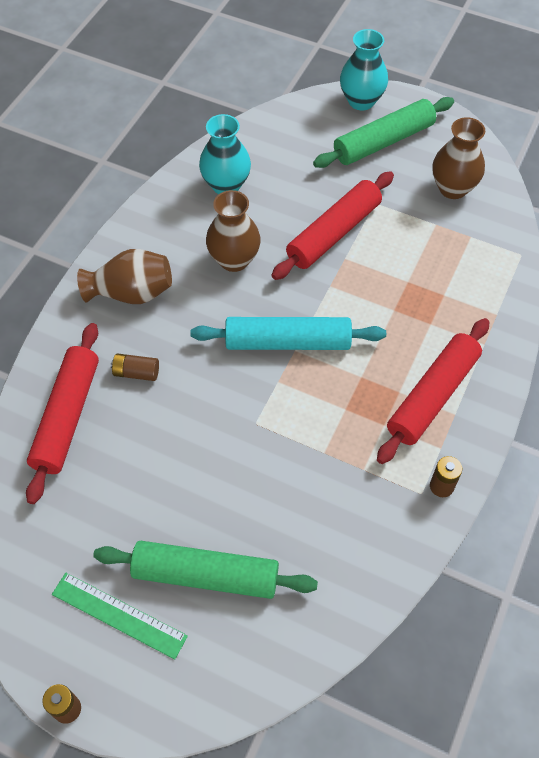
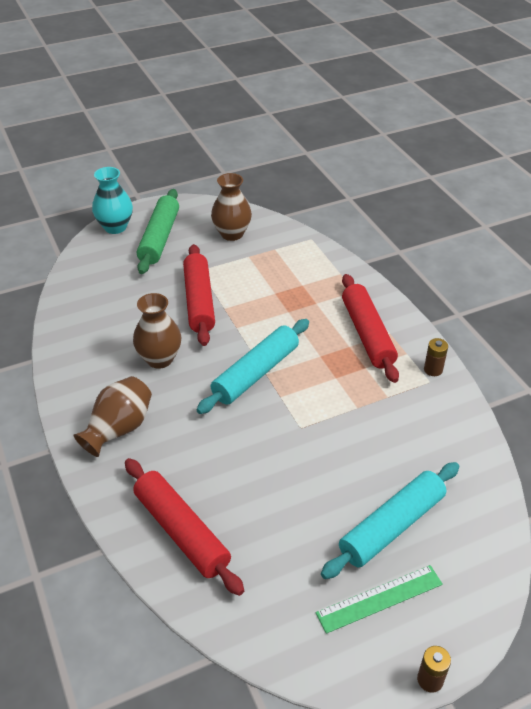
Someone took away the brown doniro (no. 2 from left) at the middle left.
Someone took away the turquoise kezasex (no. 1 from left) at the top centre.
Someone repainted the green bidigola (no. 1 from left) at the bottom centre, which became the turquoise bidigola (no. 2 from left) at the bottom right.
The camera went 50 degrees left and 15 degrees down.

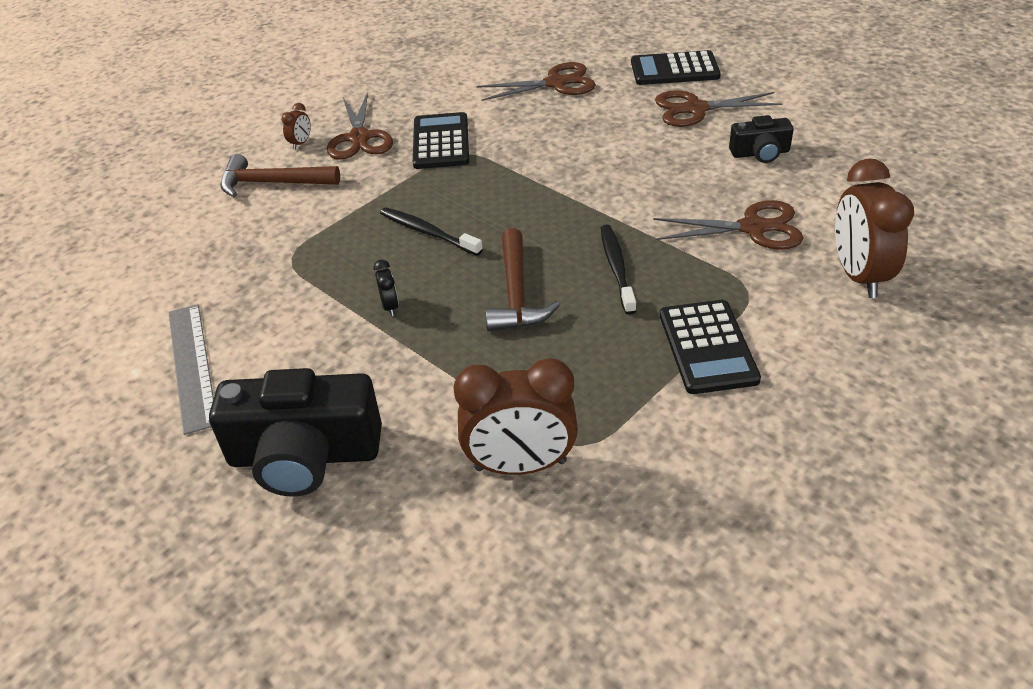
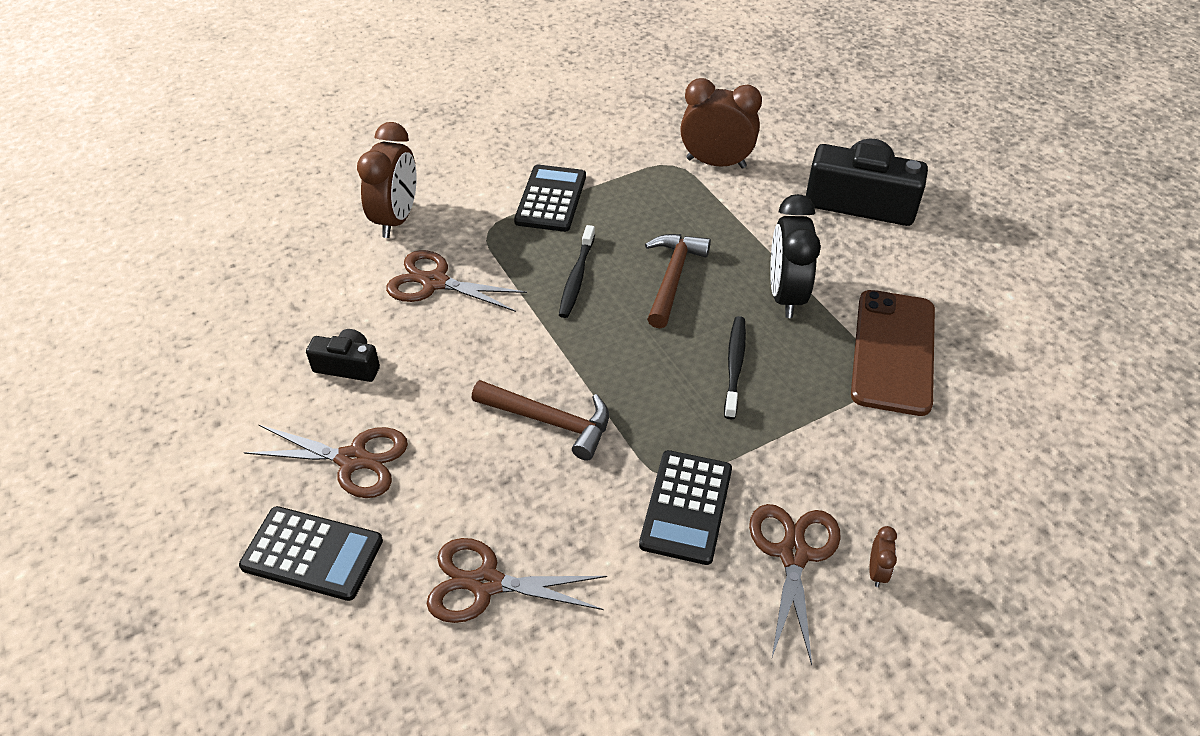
Someone took away the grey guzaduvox at the middle left.
Someone put down the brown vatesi at the middle right.
Someone carried the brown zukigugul (no. 1 from left) from the top left to the centre.
Someone rotated the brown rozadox (no. 1 from left in the first image) at the top left by 150 degrees clockwise.
Someone rotated the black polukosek (no. 1 from left in the first image) at the centre by 135 degrees counterclockwise.
Someone scaled the black rozadox at the centre by 2.34.
The camera went 165 degrees left and 5 degrees up.

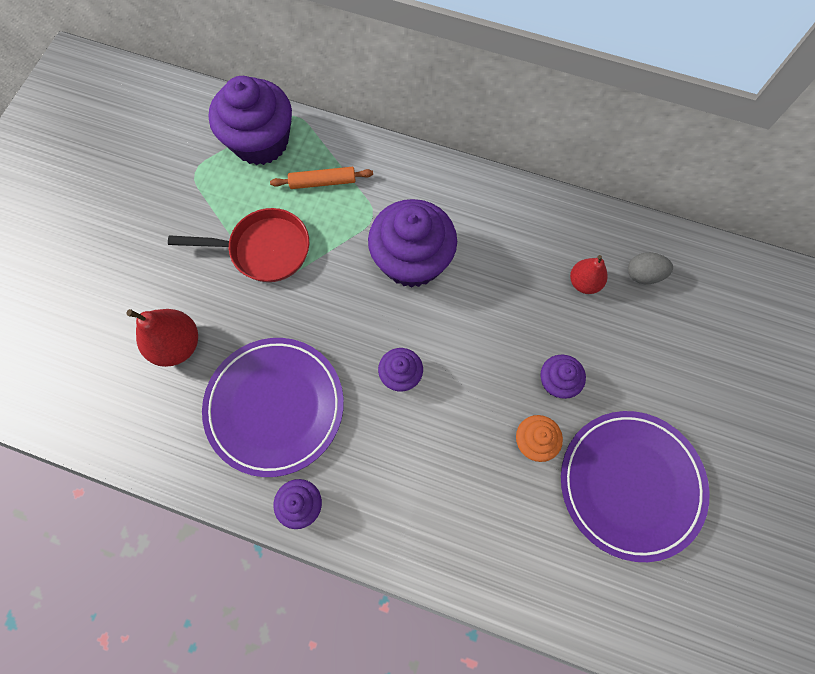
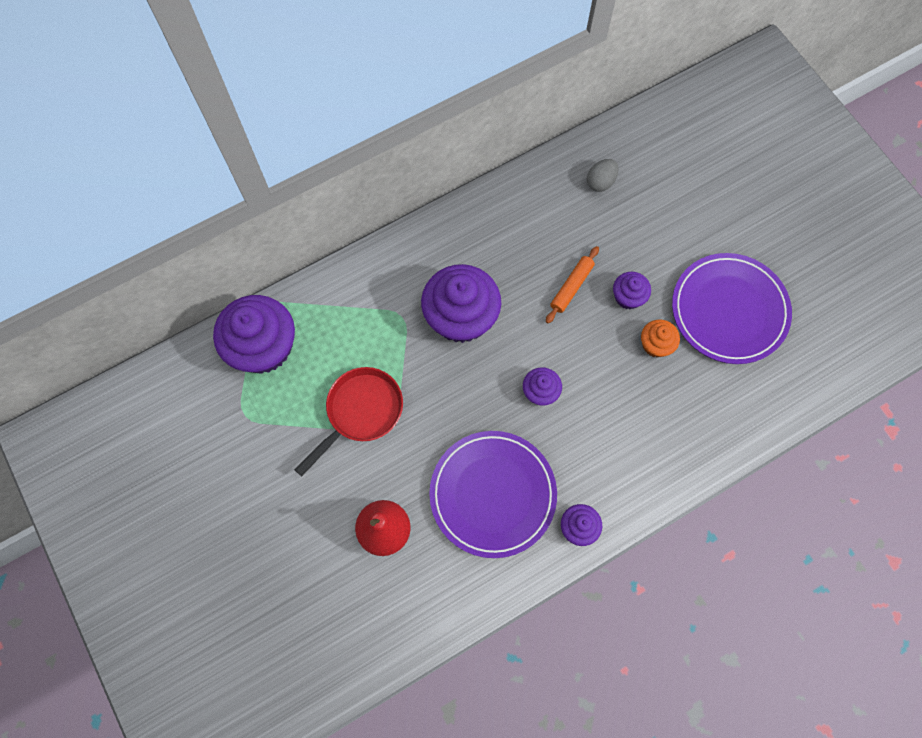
Someone took away the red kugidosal (no. 2 from left) at the middle right.
Someone carried the orange bidigola from the top centre to the centre.
The camera went 50 degrees left and 0 degrees up.

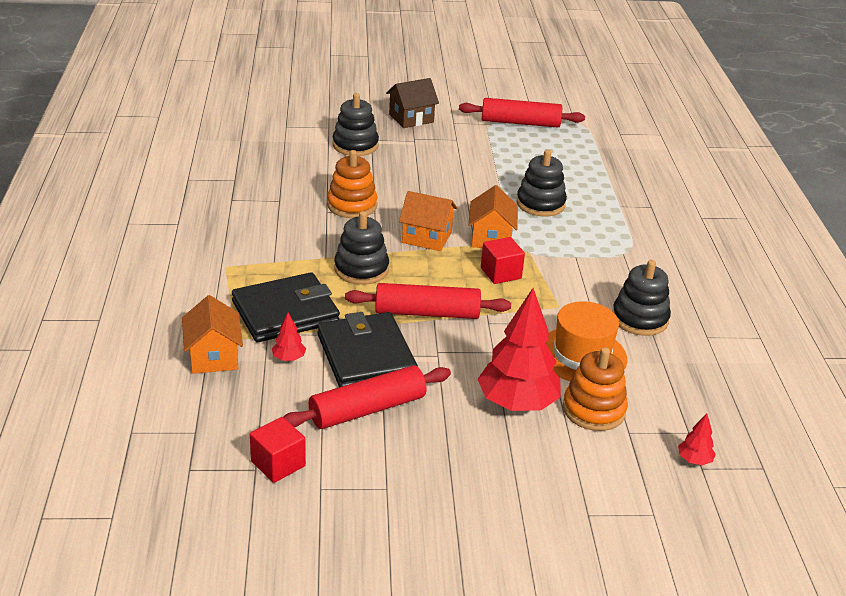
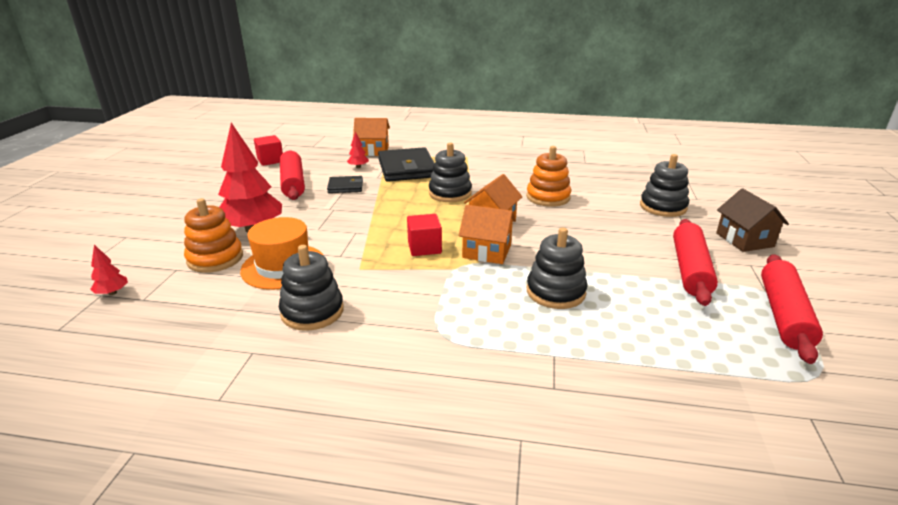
Someone carried the red bidigola (no. 2 from left) from the centre to the middle right.
Someone scaled the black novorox (no. 2 from left in the first image) at the centre by 0.52.
The camera went 105 degrees right and 5 degrees down.

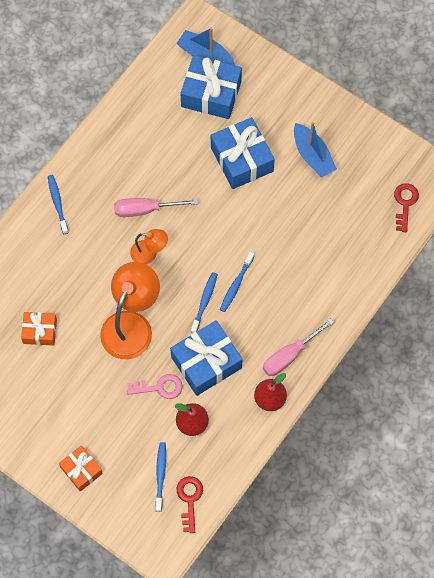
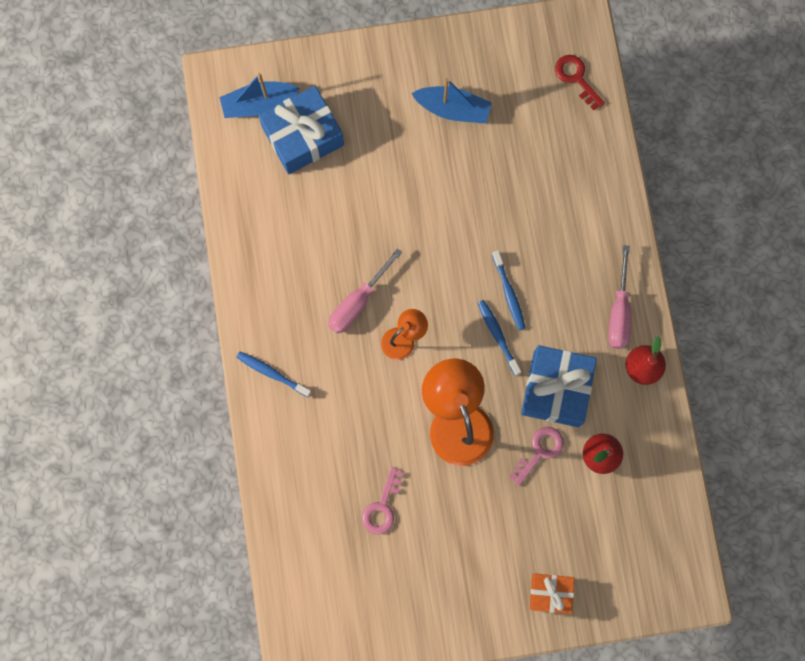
Someone took away the blue polukosek (no. 2 from left) at the bottom centre.
Someone took away the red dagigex (no. 1 from left) at the bottom centre.
Someone took away the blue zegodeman (no. 3 from left) at the top centre.
Someone swapped the orange zegodeman (no. 1 from left) at the middle left for the pink dagigex (no. 1 from left) at the bottom centre.
The camera went 45 degrees left and 10 degrees up.

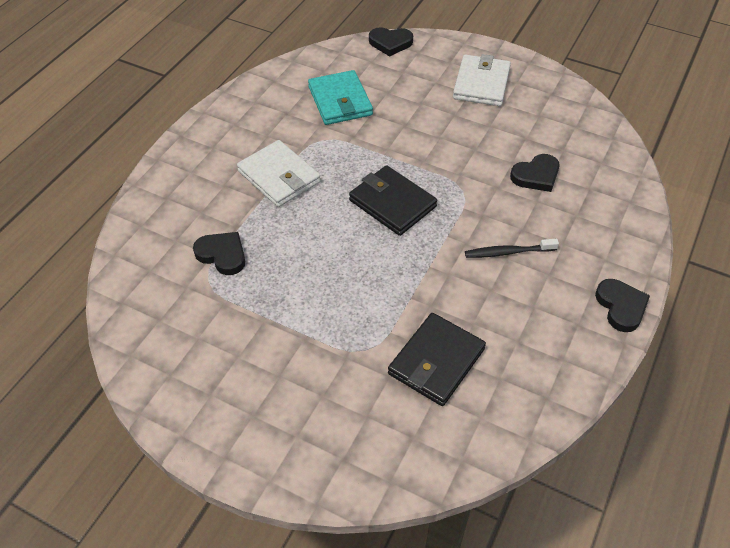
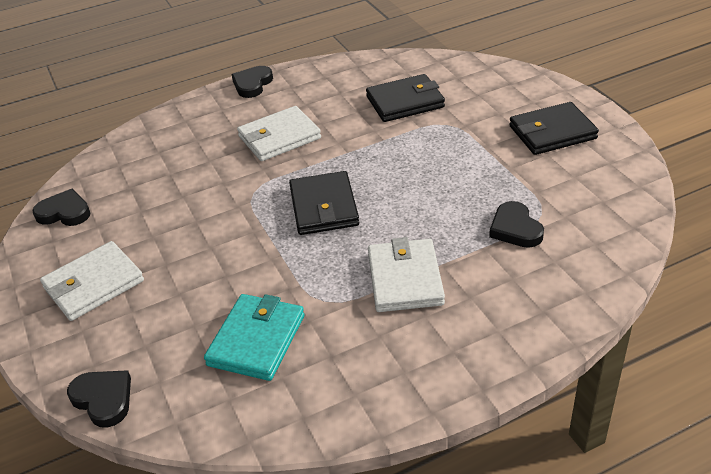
Someone put down the black novorox (no. 3 from left) at the top right.
Someone carried the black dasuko (no. 3 from left in the first image) from the top right to the middle left.
Someone swapped the black polukosek at the middle right for the white novorox (no. 2 from left) at the top centre.
The camera went 140 degrees left and 10 degrees down.

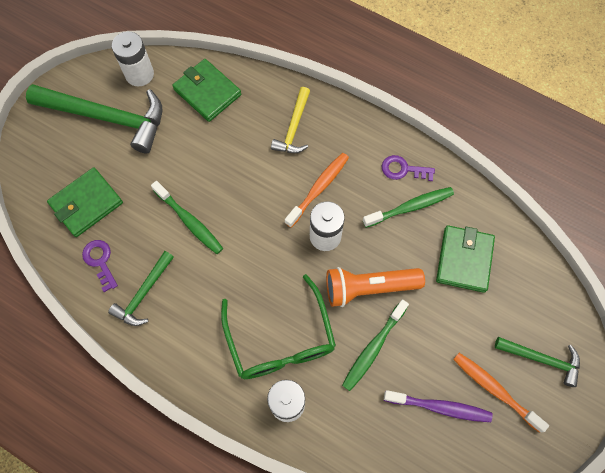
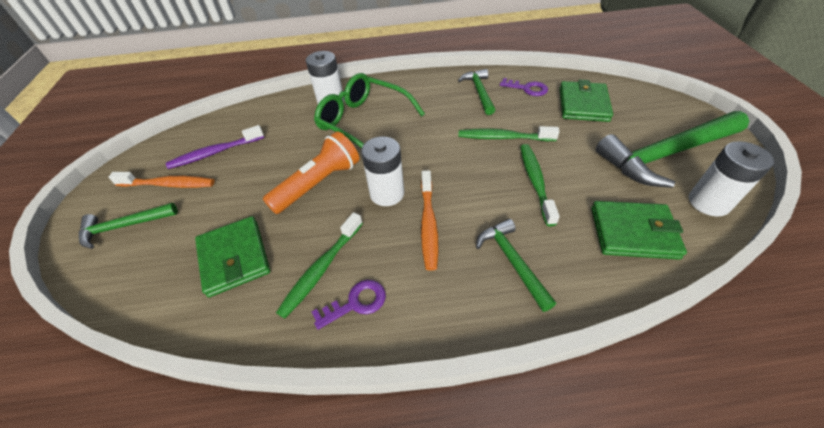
Someone carried the green polukosek (no. 2 from left in the first image) from the bottom centre to the centre.
Someone repainted the yellow zukigugul at the top centre, which became the green zukigugul (no. 3 from left) at the centre.
The camera went 145 degrees right and 20 degrees down.

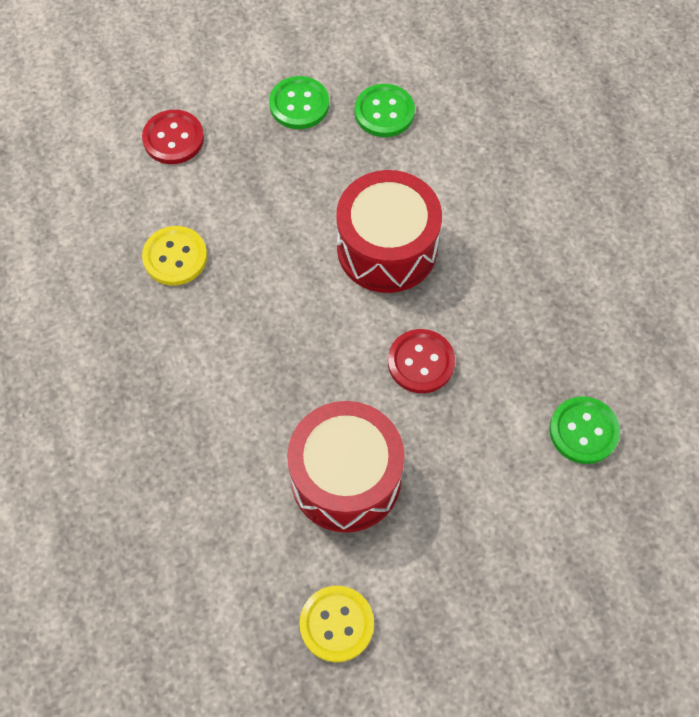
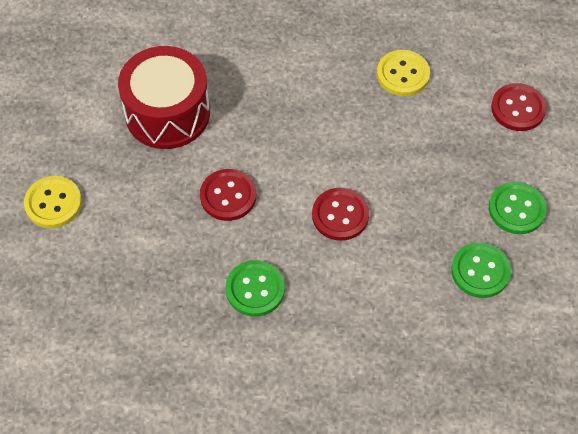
Someone carried the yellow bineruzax (no. 2 from left in the first image) from the bottom centre to the middle left.
Someone carried the green bineruzax (no. 3 from left in the first image) from the middle right to the centre.
Someone swapped the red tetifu (no. 2 from left) at the top centre for the red bineruzax (no. 2 from left) at the centre.
The camera went 115 degrees right and 5 degrees down.

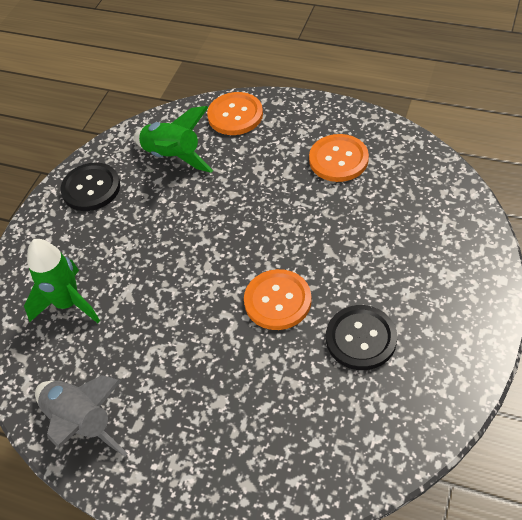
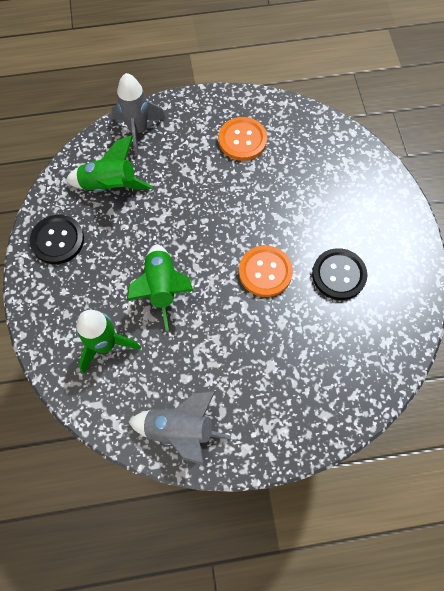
Someone put down the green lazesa (no. 3 from left) at the centre.
Someone swapped the orange bineruzax (no. 1 from left) at the top centre for the grey lazesa (no. 1 from left) at the top left.
The camera went 35 degrees left and 15 degrees up.

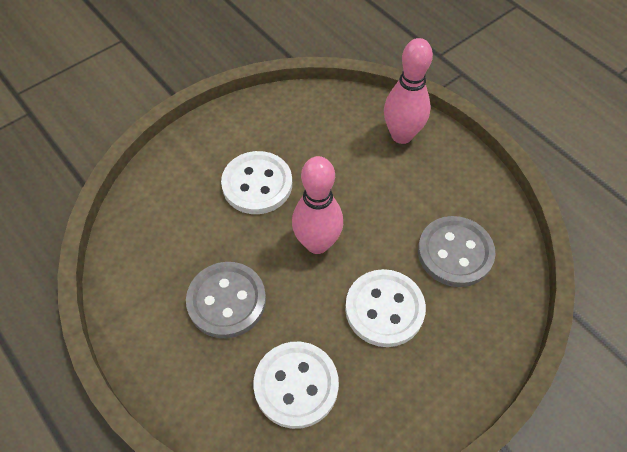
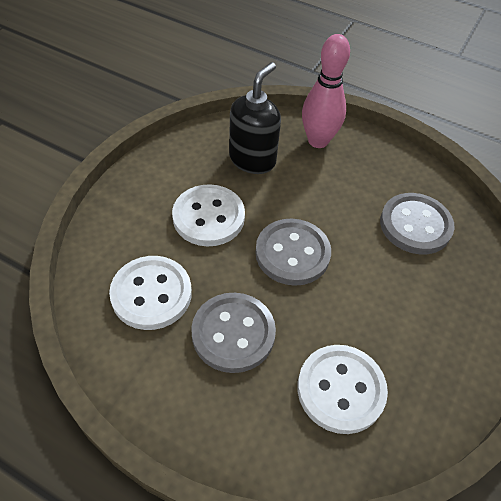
Someone put down the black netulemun at the top centre.
Someone carried the white bineruzax (no. 3 from left in the first image) from the bottom centre to the middle left.
Someone swapped the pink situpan (no. 1 from left) at the centre for the grey bineruzax (no. 2 from left) at the centre.
The camera went 25 degrees left and 5 degrees down.

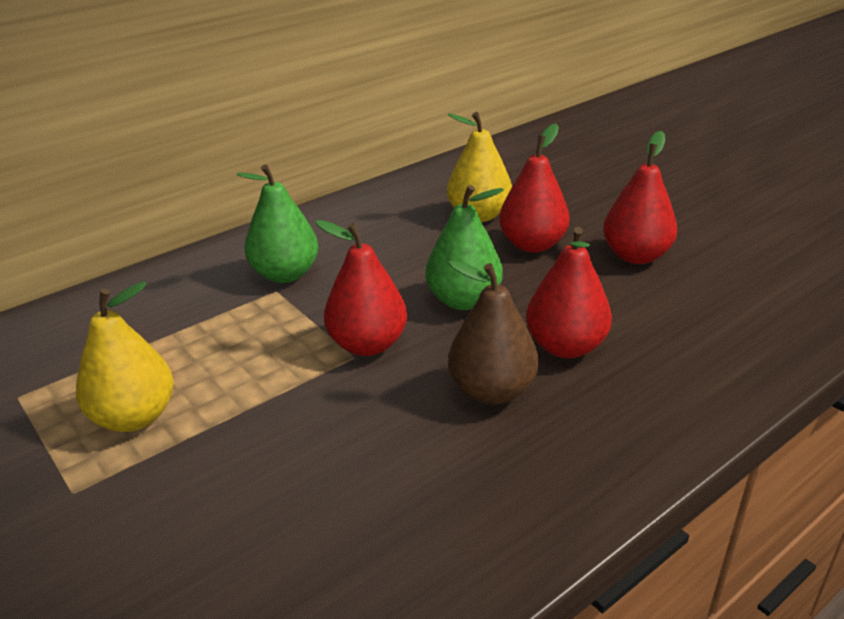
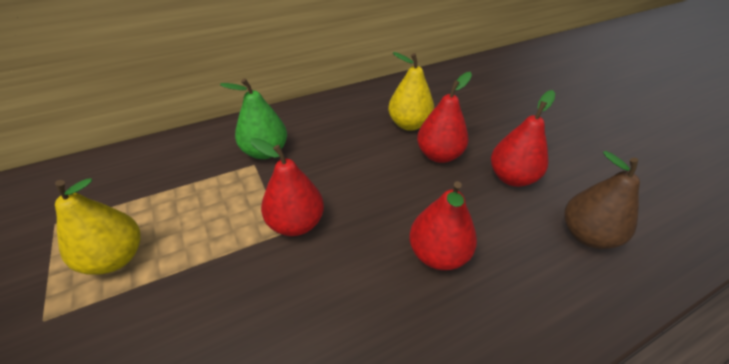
Someone took away the green kugidosal (no. 2 from left) at the centre.
Someone carried the brown kugidosal from the centre to the middle right.
The camera went 10 degrees right and 10 degrees up.

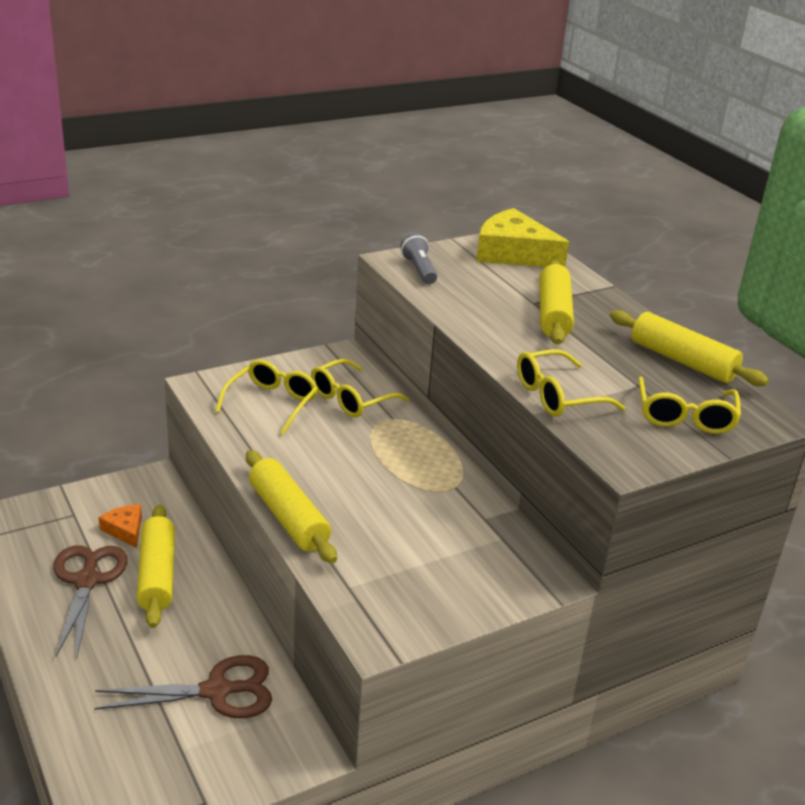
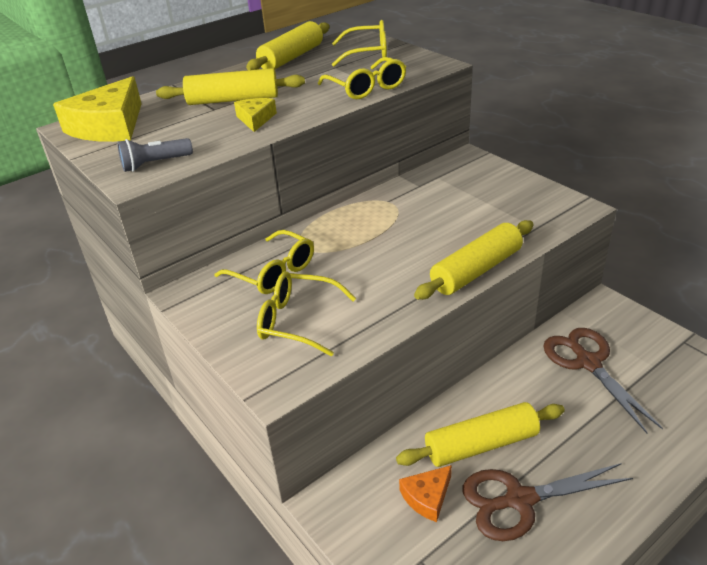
Someone put down the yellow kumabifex (no. 2 from left) at the top centre.
The camera went 95 degrees left and 5 degrees up.

